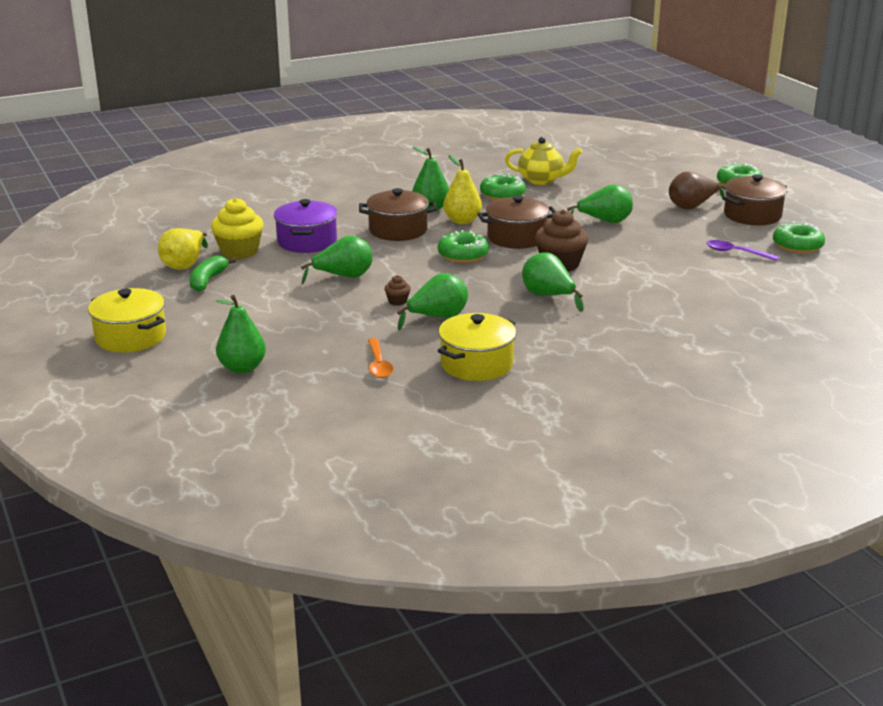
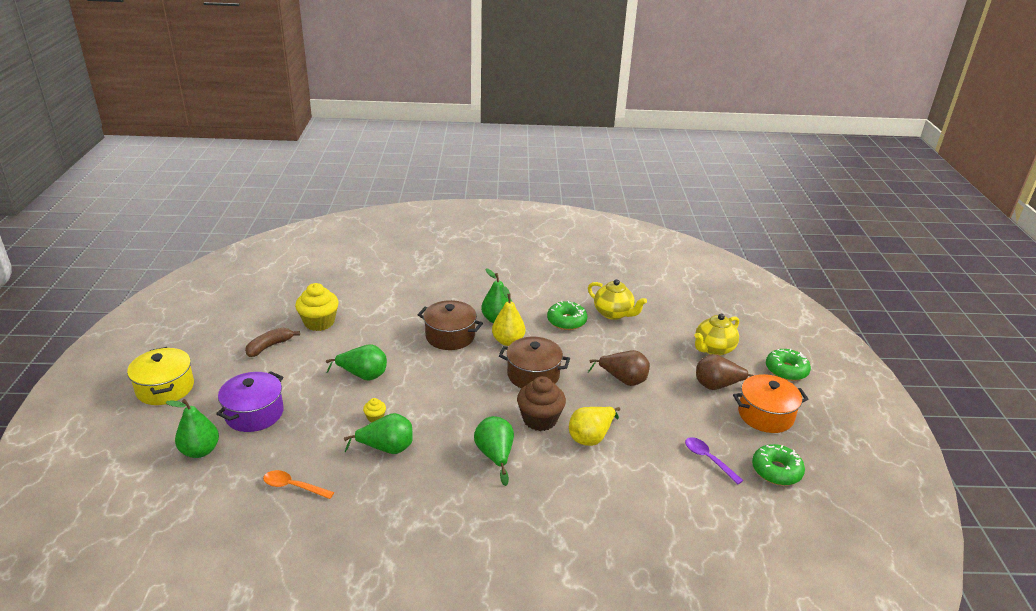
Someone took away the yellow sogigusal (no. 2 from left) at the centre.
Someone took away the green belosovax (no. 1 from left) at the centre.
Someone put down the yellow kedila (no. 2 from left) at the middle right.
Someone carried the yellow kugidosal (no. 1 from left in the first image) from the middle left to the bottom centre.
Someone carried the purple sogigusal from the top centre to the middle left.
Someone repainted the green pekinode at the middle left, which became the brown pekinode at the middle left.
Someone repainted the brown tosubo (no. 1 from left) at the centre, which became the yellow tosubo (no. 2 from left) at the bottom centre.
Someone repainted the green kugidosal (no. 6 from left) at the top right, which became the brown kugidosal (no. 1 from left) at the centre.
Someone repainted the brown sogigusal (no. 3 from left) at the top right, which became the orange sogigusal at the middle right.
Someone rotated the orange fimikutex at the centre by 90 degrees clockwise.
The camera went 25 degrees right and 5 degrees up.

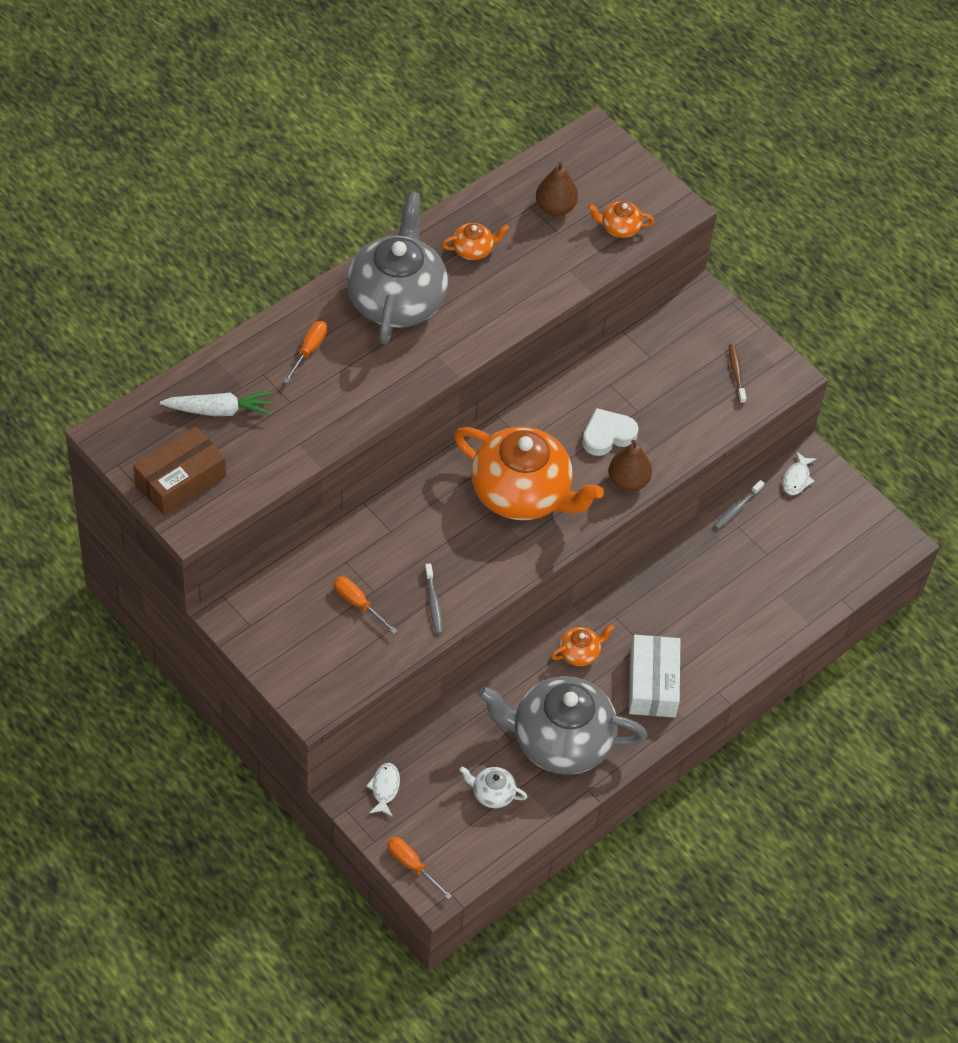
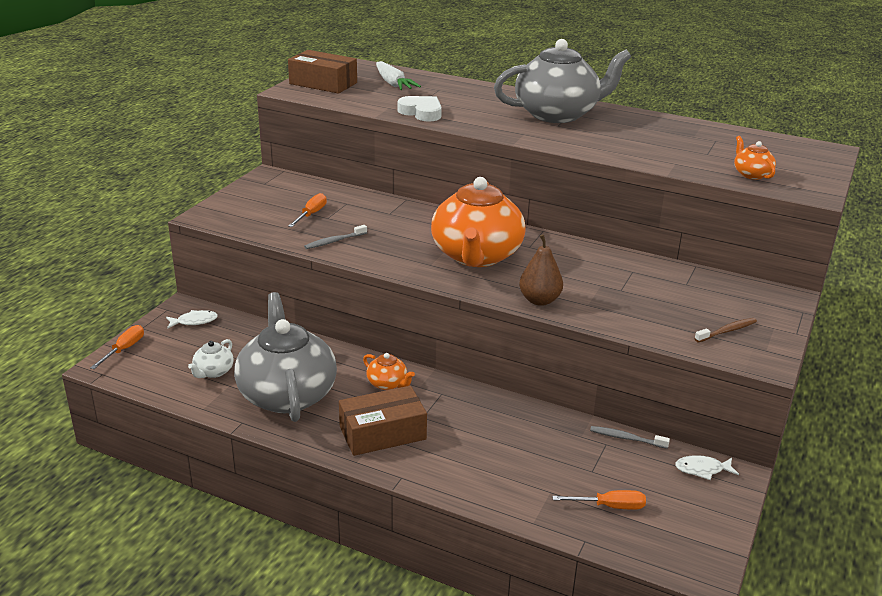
Someone took away the orange kedila (no. 1 from left) at the top centre.
Someone took away the brown kugidosal (no. 1 from left) at the top centre.
Someone carried the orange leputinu (no. 1 from left in the first image) from the middle left to the bottom right.
Someone carried the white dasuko from the centre to the top centre.
Someone repainted the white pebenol at the middle right, which became the brown pebenol (no. 2 from left) at the bottom centre.
Someone rotated the white kedila at the bottom centre by 150 degrees counterclockwise.
The camera went 70 degrees right and 25 degrees down.

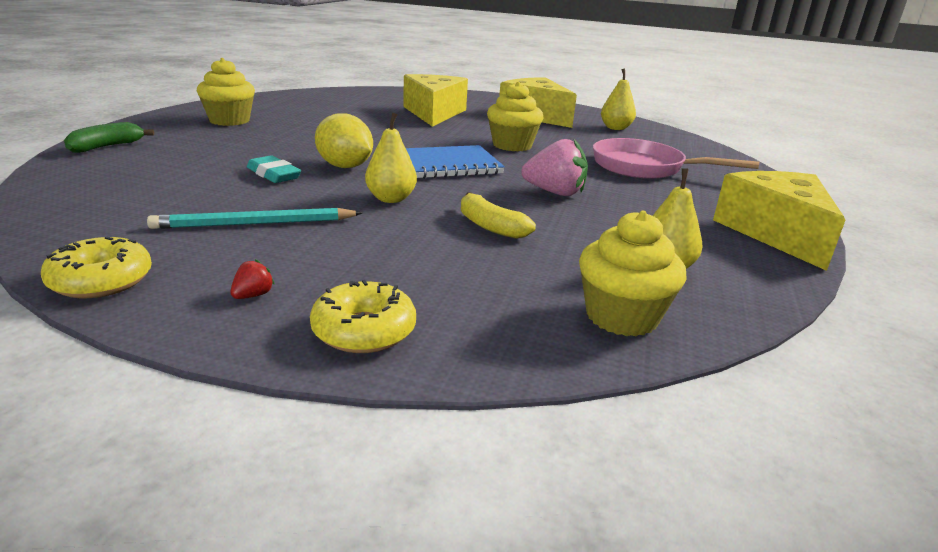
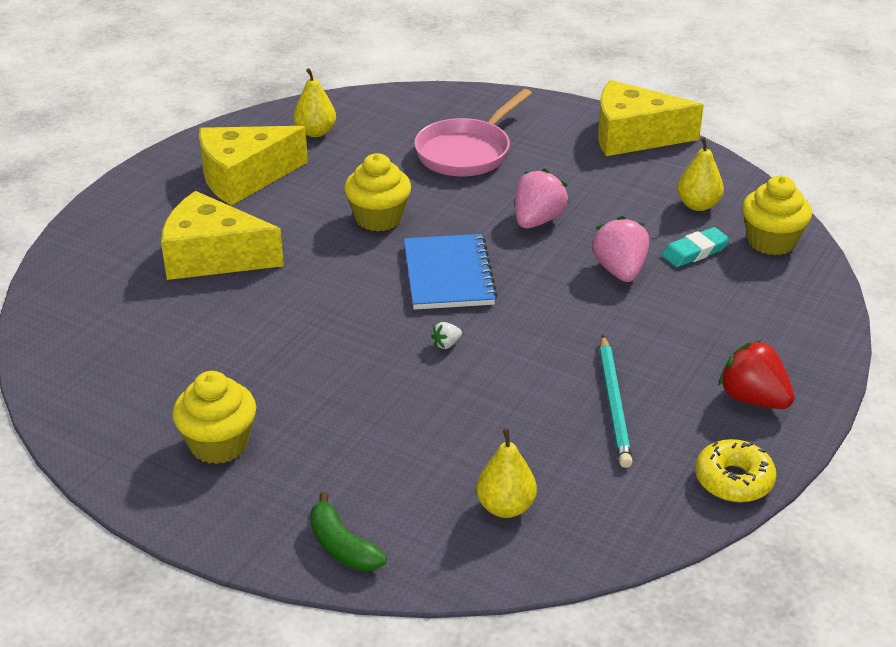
Someone took away the yellow belosovax (no. 2 from left) at the centre.
Someone carried the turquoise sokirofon from the top left to the middle right.
Someone carried the yellow kugidosal (no. 1 from left in the first image) from the top centre to the bottom centre.
Someone swapped the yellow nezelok at the top centre for the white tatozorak at the centre.
Someone swapped the yellow pekinode at the centre for the pink tatozorak (no. 2 from left) at the middle right.
Someone scaled the red tatozorak at the middle left by 2.24.
The camera went 75 degrees left and 10 degrees up.

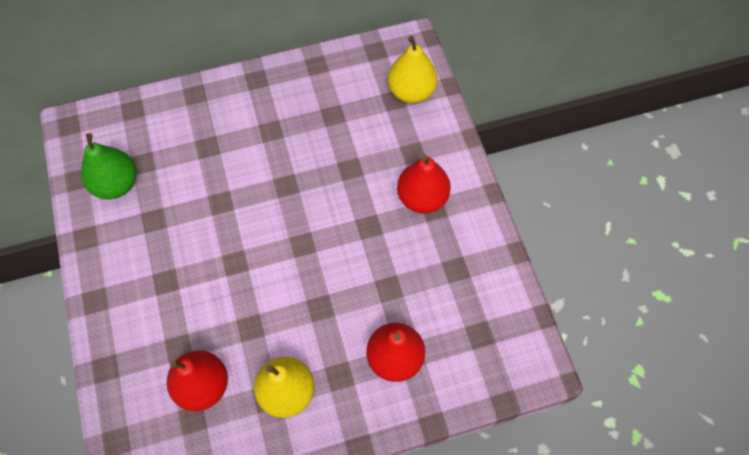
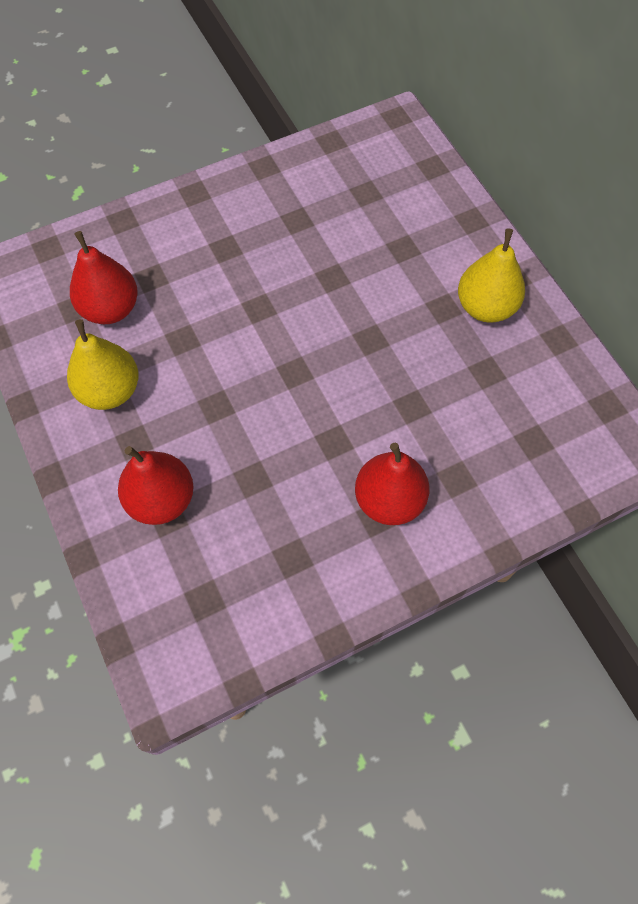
Someone took away the green kugidosal at the middle left.
Someone carried the yellow kugidosal (no. 2 from left) from the top centre to the top right.
The camera went 80 degrees right and 0 degrees up.

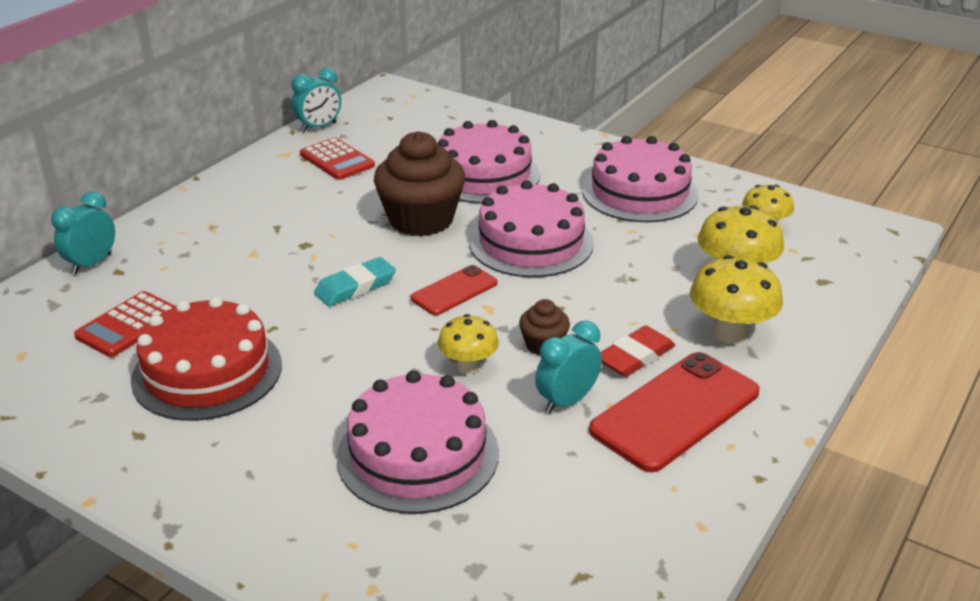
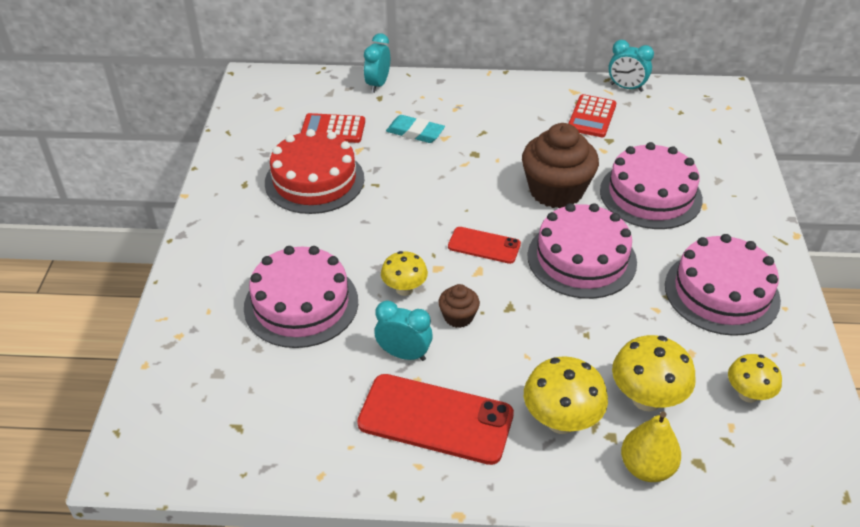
Someone took away the red sokirofon at the centre.
Someone put down the yellow kugidosal at the bottom right.
Someone carried the turquoise sokirofon from the centre to the top centre.
Someone rotated the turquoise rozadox (no. 1 from left) at the middle left by 75 degrees counterclockwise.
The camera went 60 degrees right and 10 degrees up.

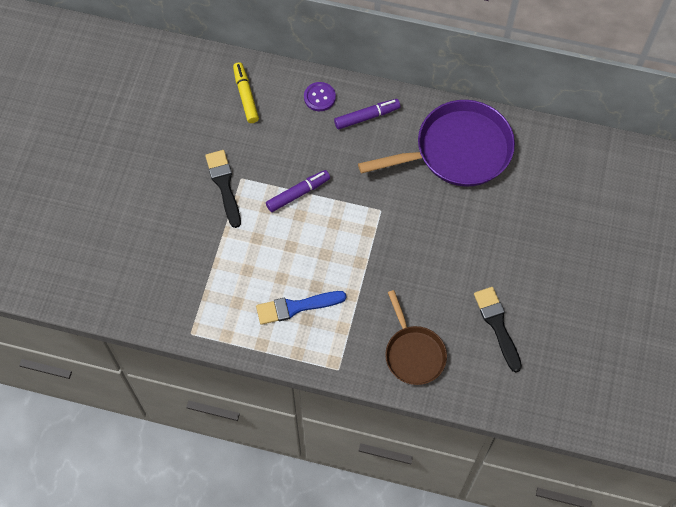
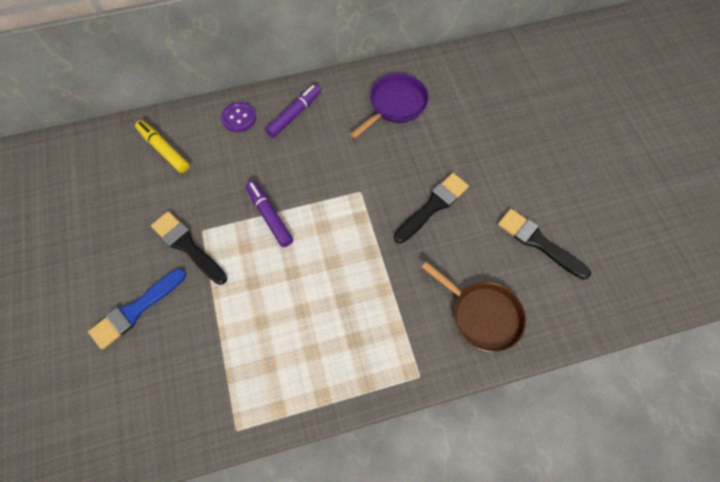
Someone put down the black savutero (no. 2 from left) at the centre.
Someone carried the blue savutero from the centre to the middle left.
Someone rotated the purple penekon (no. 1 from left) at the centre by 60 degrees counterclockwise.
Someone scaled the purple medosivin at the top centre by 0.59.
The camera went 30 degrees left and 0 degrees up.

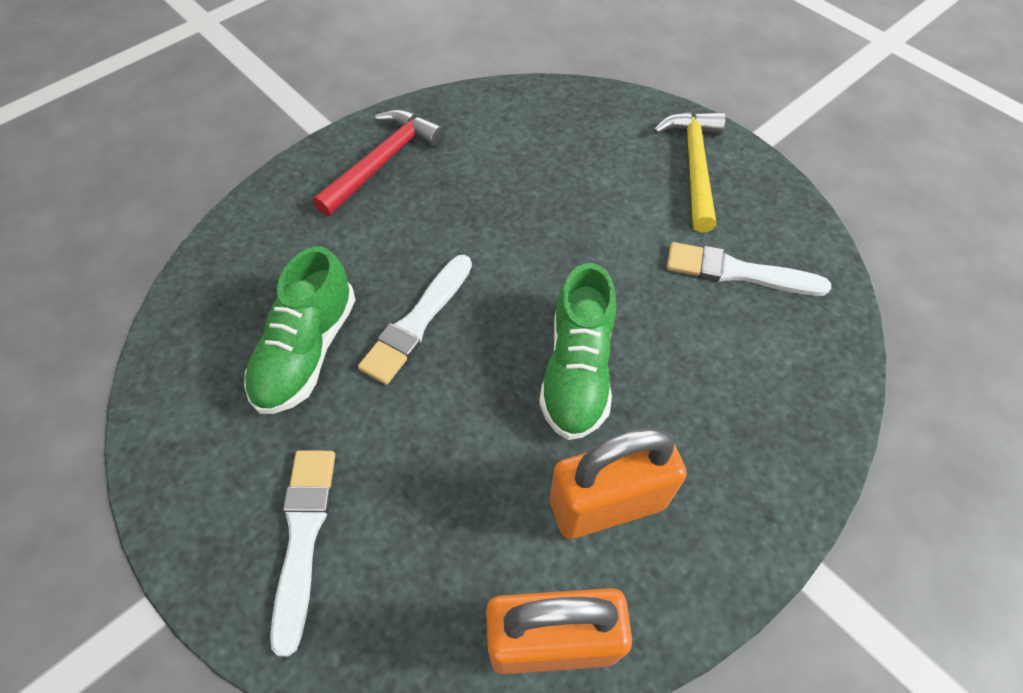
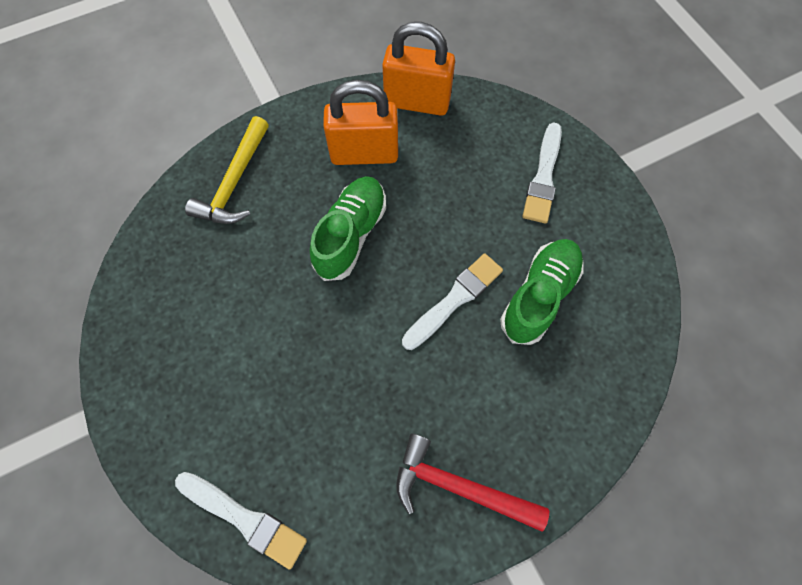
Someone carried the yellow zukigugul from the top right to the top left.
Someone carried the white savutero (no. 3 from left in the first image) from the middle right to the bottom left.
Someone rotated the red zukigugul at the top centre by 60 degrees clockwise.
The camera went 165 degrees left and 10 degrees up.

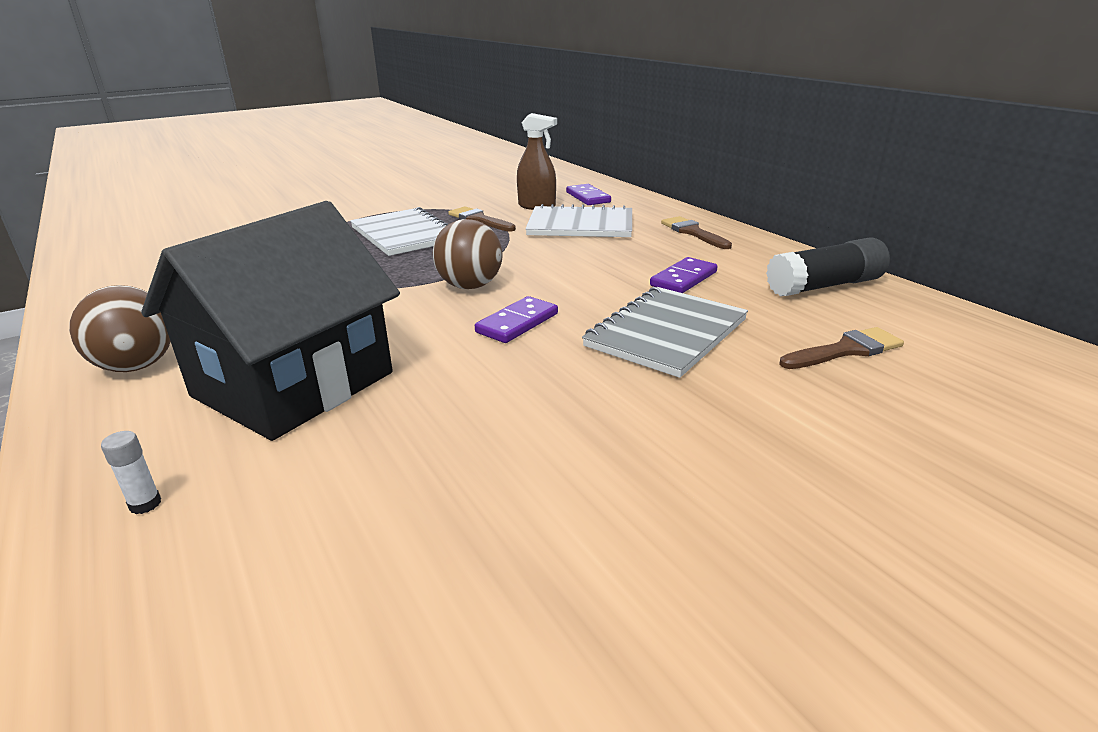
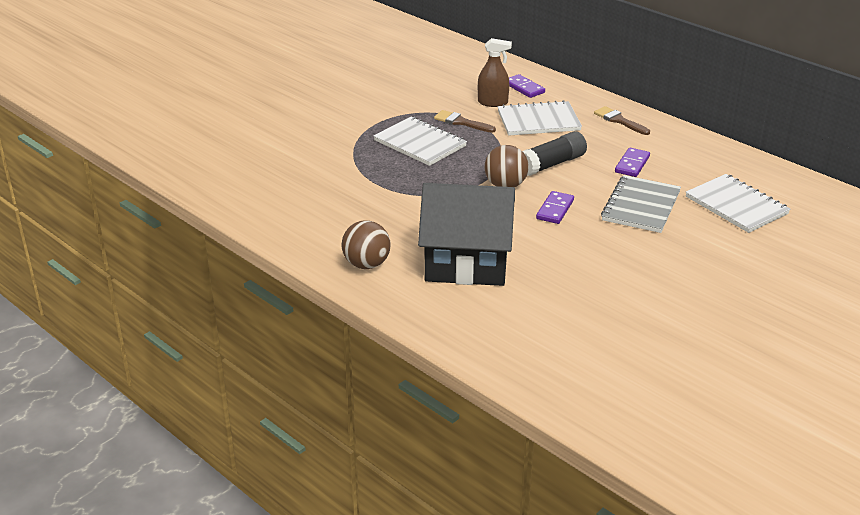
Someone took away the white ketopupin at the middle left.
Someone carried the black ketopupin from the middle right to the top centre.
Someone swapped the brown savutero (no. 3 from left) at the middle right for the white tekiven (no. 3 from left) at the middle right.
Someone rotated the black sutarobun at the middle left by 75 degrees clockwise.
The camera went 15 degrees left and 5 degrees up.

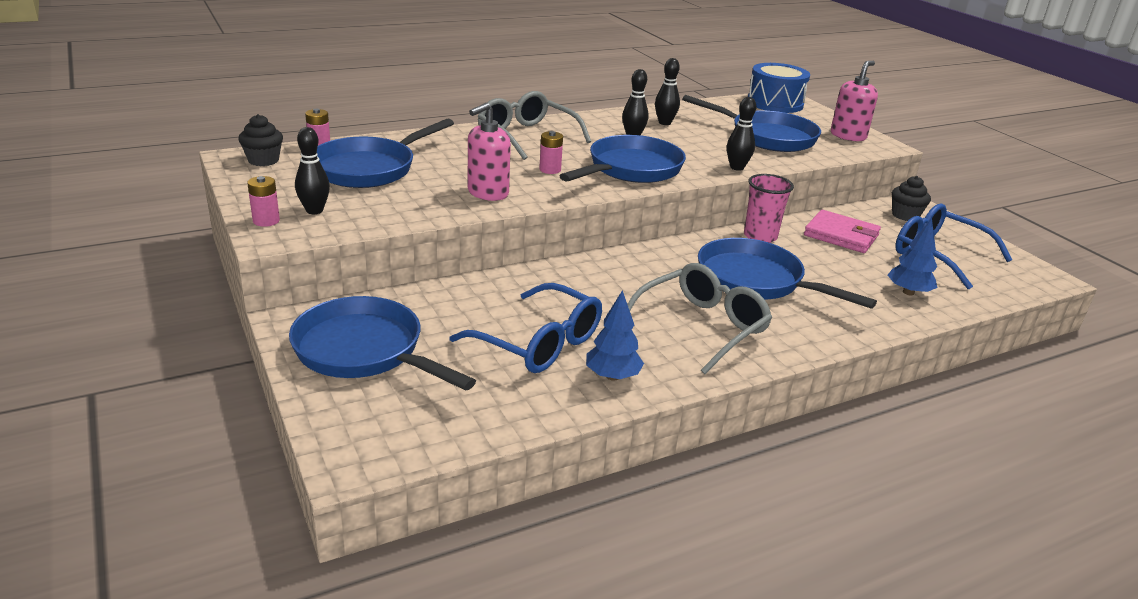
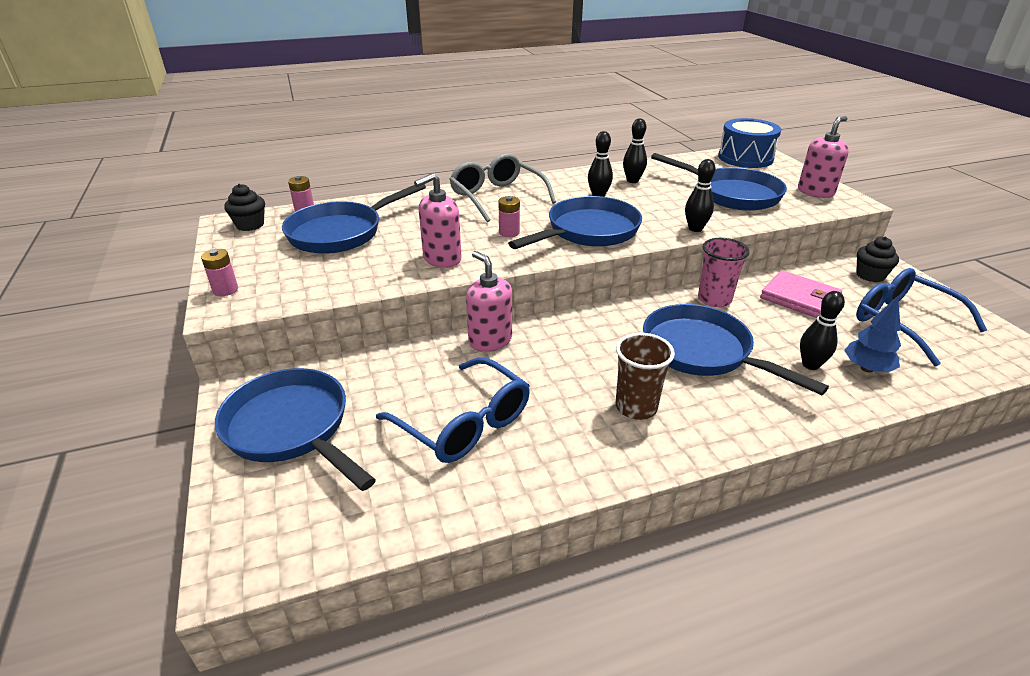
Someone took away the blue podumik (no. 1 from left) at the centre.
Someone put down the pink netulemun (no. 2 from left) at the centre.
Someone carried the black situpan (no. 1 from left in the first image) from the top left to the middle right.
Someone swapped the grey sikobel (no. 2 from left) at the centre for the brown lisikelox at the centre.
The camera went 10 degrees right and 5 degrees up.

